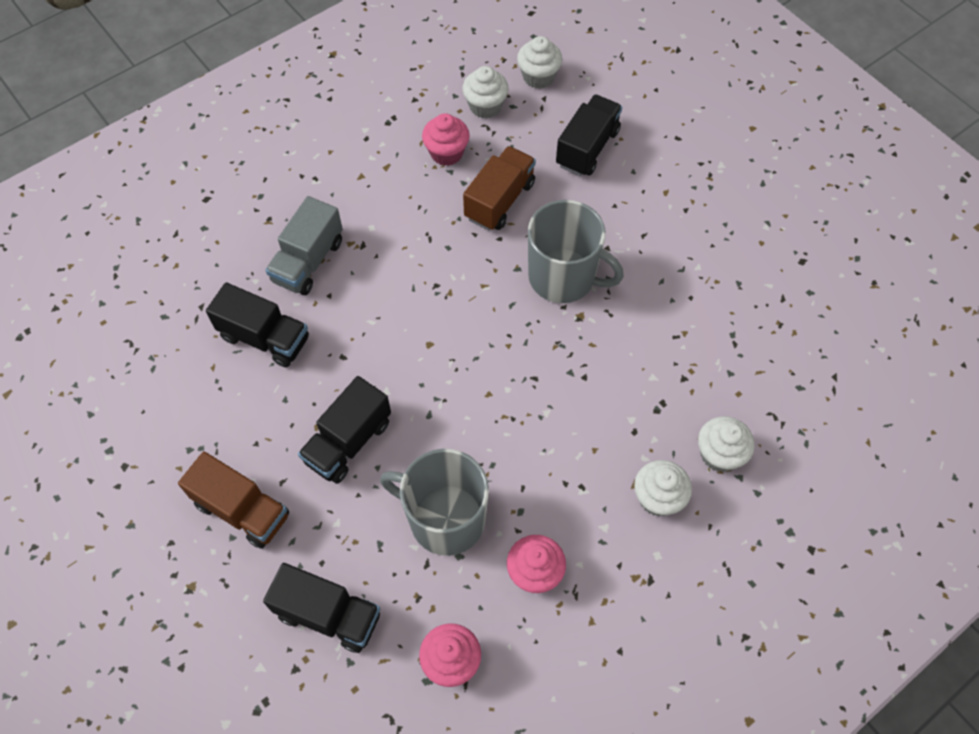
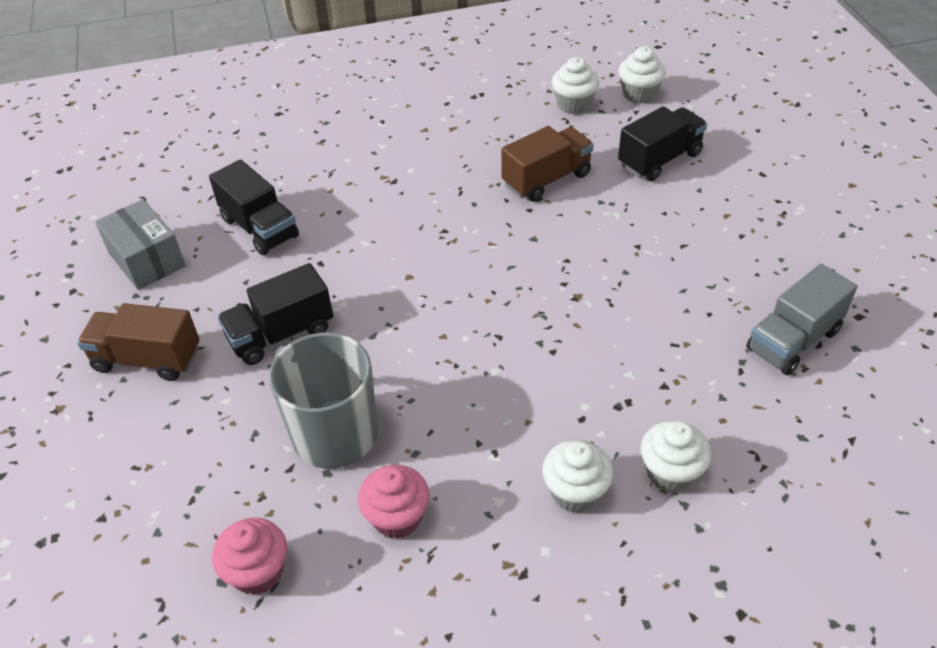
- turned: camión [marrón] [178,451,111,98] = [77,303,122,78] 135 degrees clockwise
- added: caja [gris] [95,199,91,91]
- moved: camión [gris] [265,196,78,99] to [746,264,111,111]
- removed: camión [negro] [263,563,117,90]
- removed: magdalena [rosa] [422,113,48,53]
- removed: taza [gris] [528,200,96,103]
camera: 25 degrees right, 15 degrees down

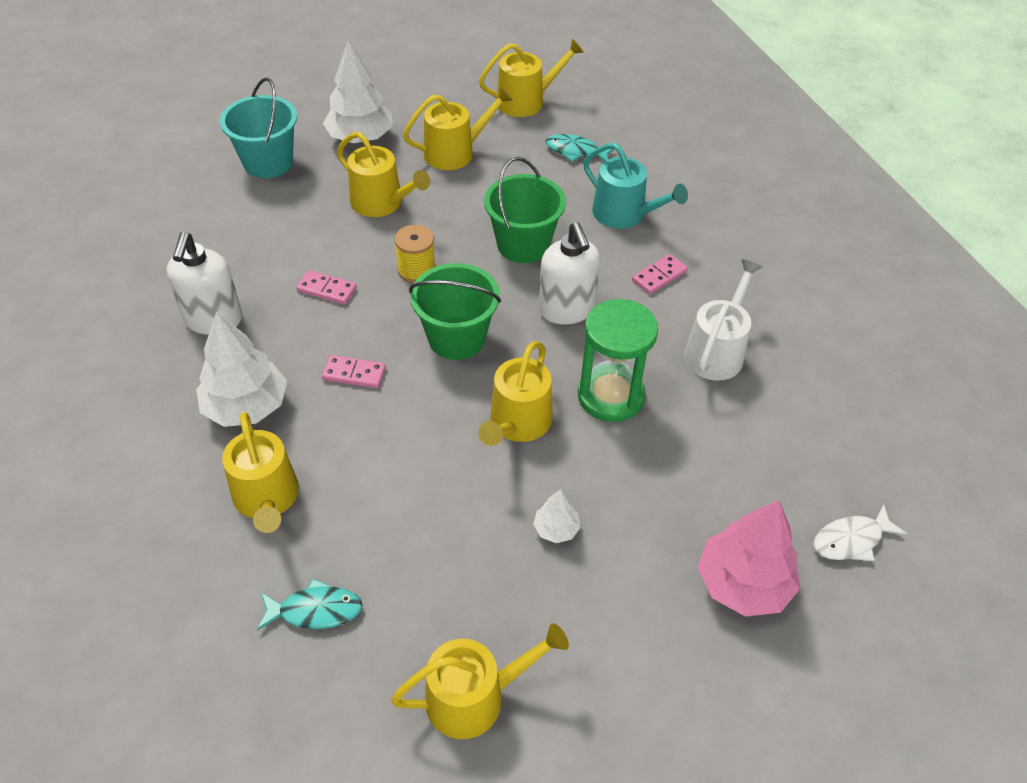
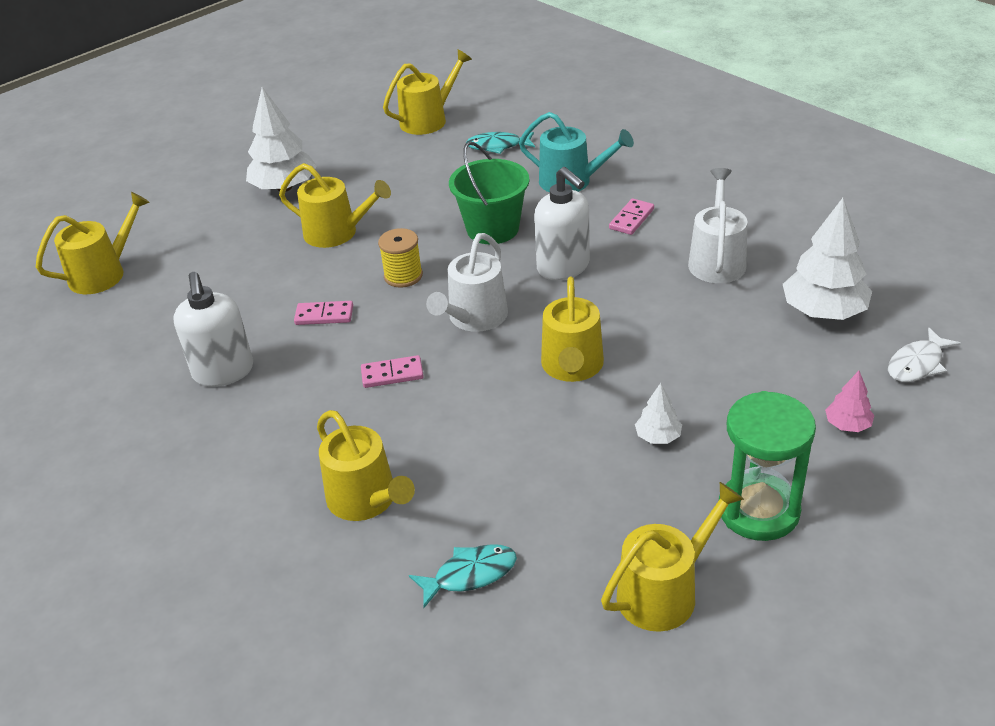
- moved: regadera [amarillo] [403,86,110,84] to [36,192,114,102]
- replaced: balde [verde] [409,263,92,97] to regadera [blanco] [426,233,82,99]
- moved: reloj de arena [verde] [578,299,80,123] to [719,391,97,150]
- moved: árbol [blanco] [196,312,91,115] to [783,198,89,122]
- resized: árbol [rosa] [698,500,102,117] = [825,371,49,61] x0.49
- removed: balde [turquesa] [220,77,77,101]
camera: 15 degrees left, 10 degrees down

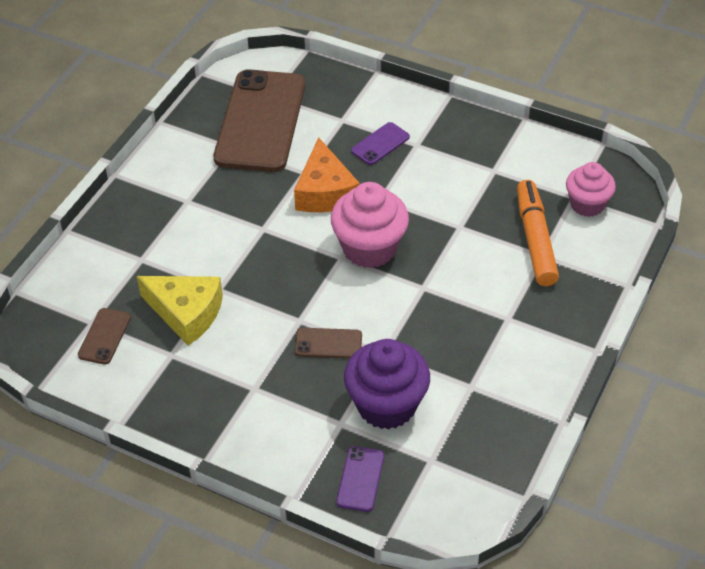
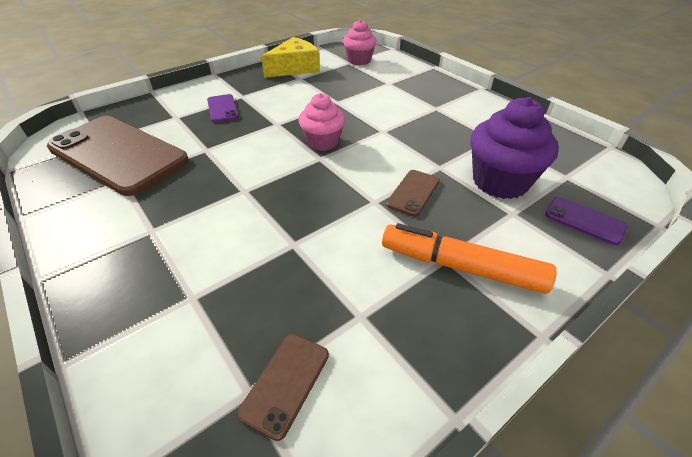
- turned: móvil [marrón] [78,308,53,57] = [237,334,92,107] 75 degrees clockwise
- moved: queso [amarillo] [137,276,86,70] to [261,37,59,41]
- resized: magdalena [rosa] [331,182,78,86] = [298,93,47,58] x0.65
- moved: rotulador [naranja] [517,180,42,106] to [382,223,175,71]
- removed: queso [naranja] [294,137,66,75]
camera: 65 degrees left, 5 degrees down

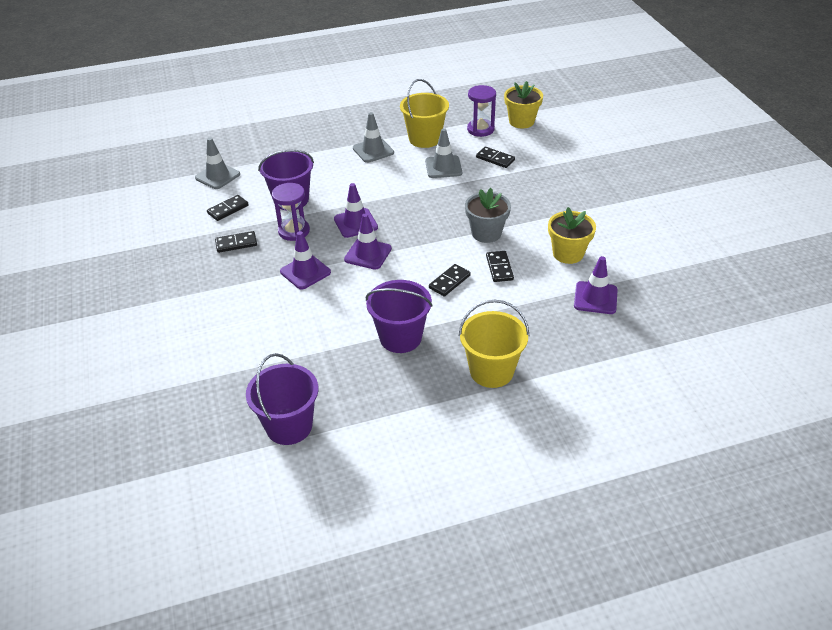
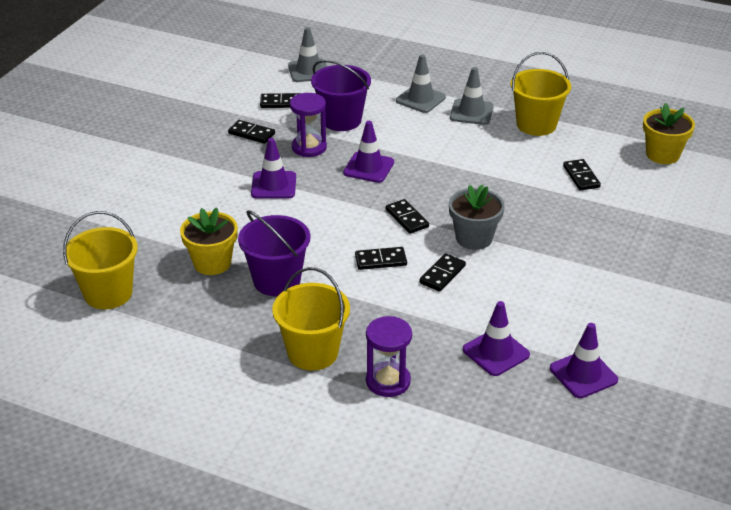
- recoloured: balde [morado] [246,353,72,92] to balde [amarillo] [63,211,75,98]
- moved: maceta [amarillo] [548,207,48,57] to [180,207,58,68]
- moved: reloj de arena [morado] [467,85,29,52] to [366,316,46,81]
- added: ficha de dominó [negro] [386,199,43,35]
- moved: cono de tráfico [gris] [425,128,37,50] to [396,54,50,59]
- moved: cono de tráfico [morado] [344,213,48,57] to [550,323,68,75]
camera: 40 degrees right, 5 degrees down

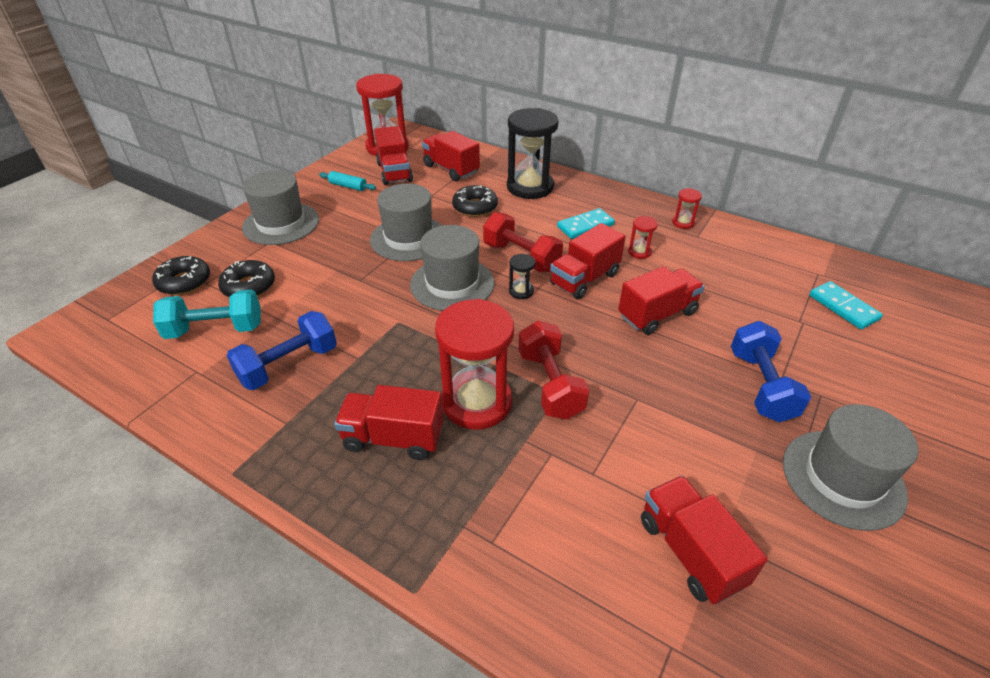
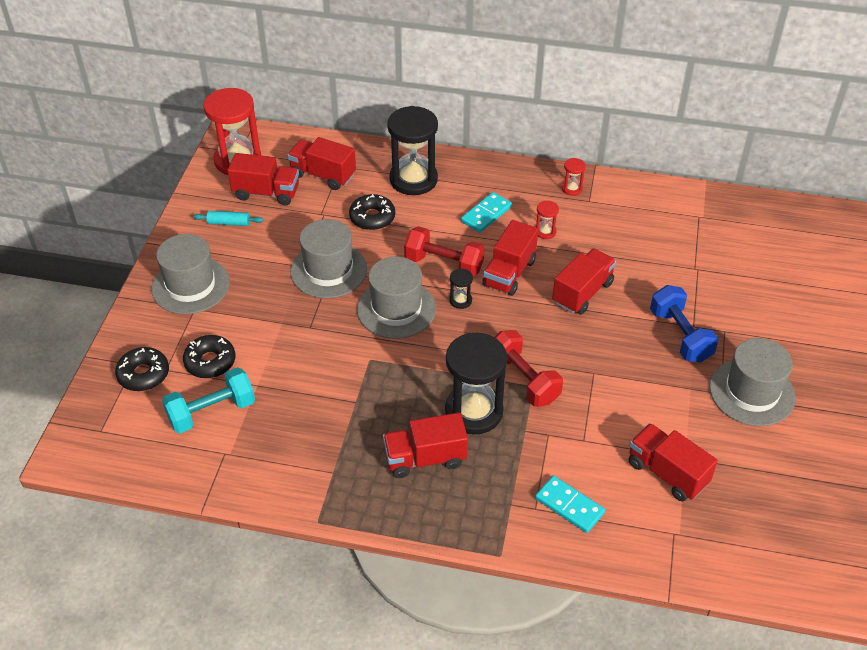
- turned: camión [rojo] [374,126,39,59] = [228,153,71,53] 45 degrees counterclockwise
- recoloured: reloj de arena [rojo] [435,299,79,131] to reloj de arena [negro] [445,333,62,102]
- moved: ficha de dominó [turquesa] [809,281,74,49] to [535,476,70,57]
- removed: mancuerna [azul] [227,311,110,79]
camera: 20 degrees left, 5 degrees up

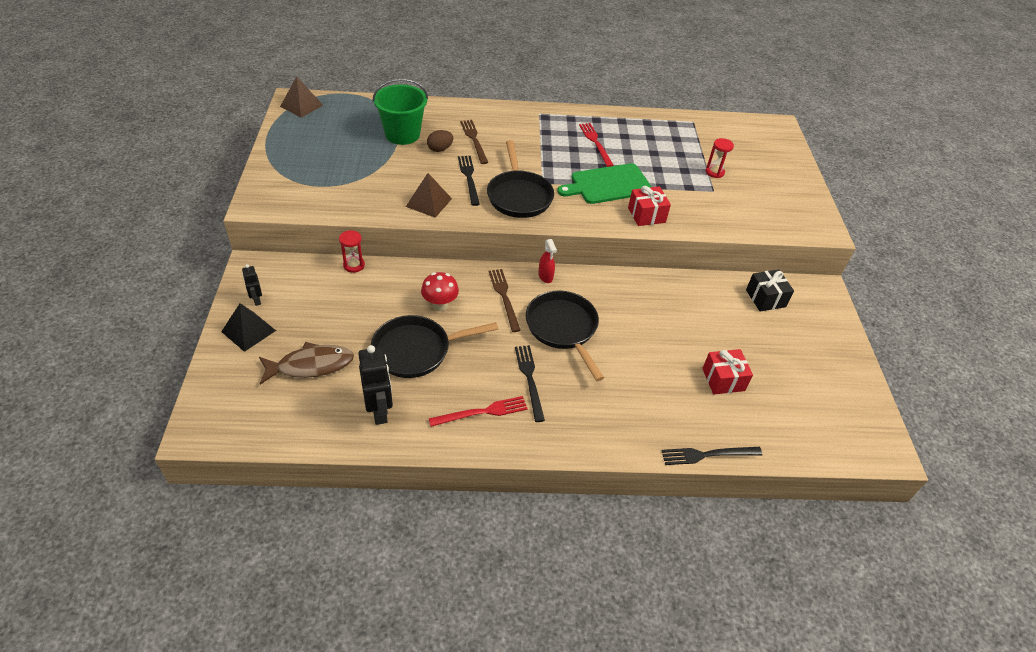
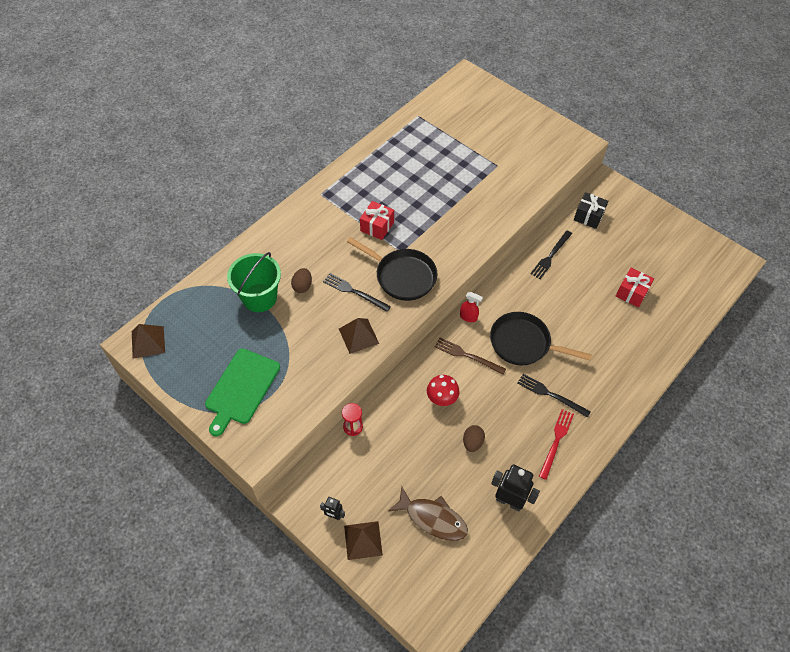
- moved: tabla de cortar [verde] [557,163,95,41] to [205,348,75,88]
- recoloured: pirámide [negro] [221,303,55,49] to pirámide [marrón] [344,521,39,39]
- moved: regalo [rojo] [628,186,43,40] to [360,201,34,39]
- turned: pez [marrón] [259,342,95,43] = [388,487,80,54] 90 degrees clockwise
- replaced: sartén [negro] [371,315,127,63] to huevo [marrón] [463,425,22,27]
- moved: tenedor [negro] [661,447,101,18] to [530,230,42,49]
- removed: tenedor [marrón] [460,120,28,44]
- removed: tenedor [rojo] [579,123,35,44]
- removed: reloj de arena [rojo] [706,138,28,40]
camera: 45 degrees left, 10 degrees up

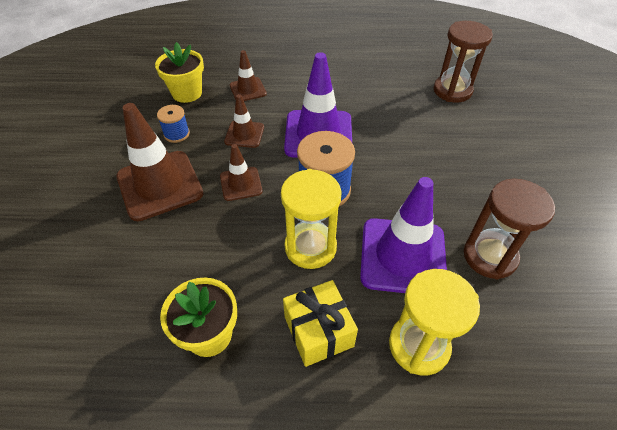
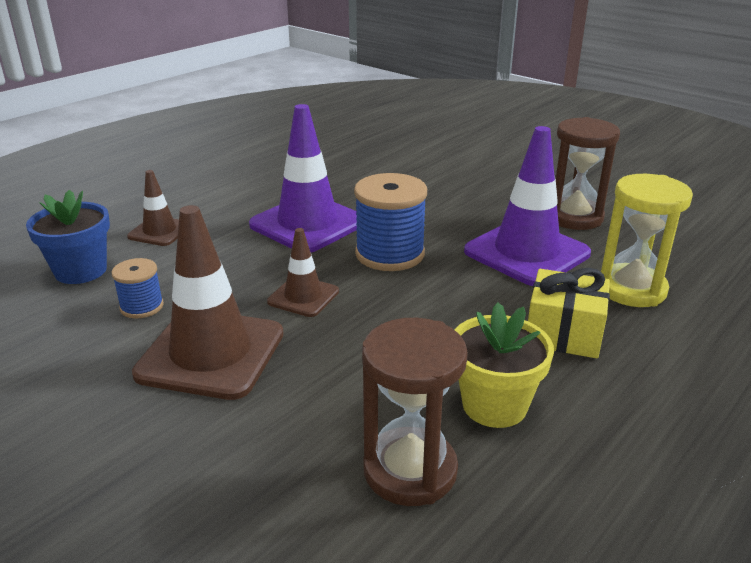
- recoloured: maceta [amarillo] [155,42,49,61] to maceta [azul] [26,190,84,94]
- moved: reloj de arena [marrón] [433,21,60,81] to [362,318,106,188]
- removed: cono de tráfico [marrón] [224,94,40,54]
- removed: reloj de arena [amarillo] [281,169,61,100]
camera: 50 degrees left, 20 degrees down

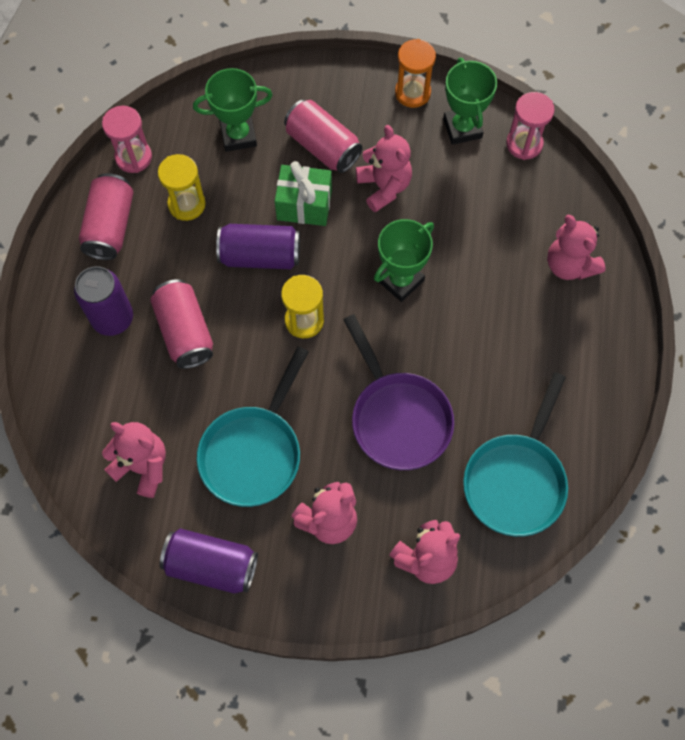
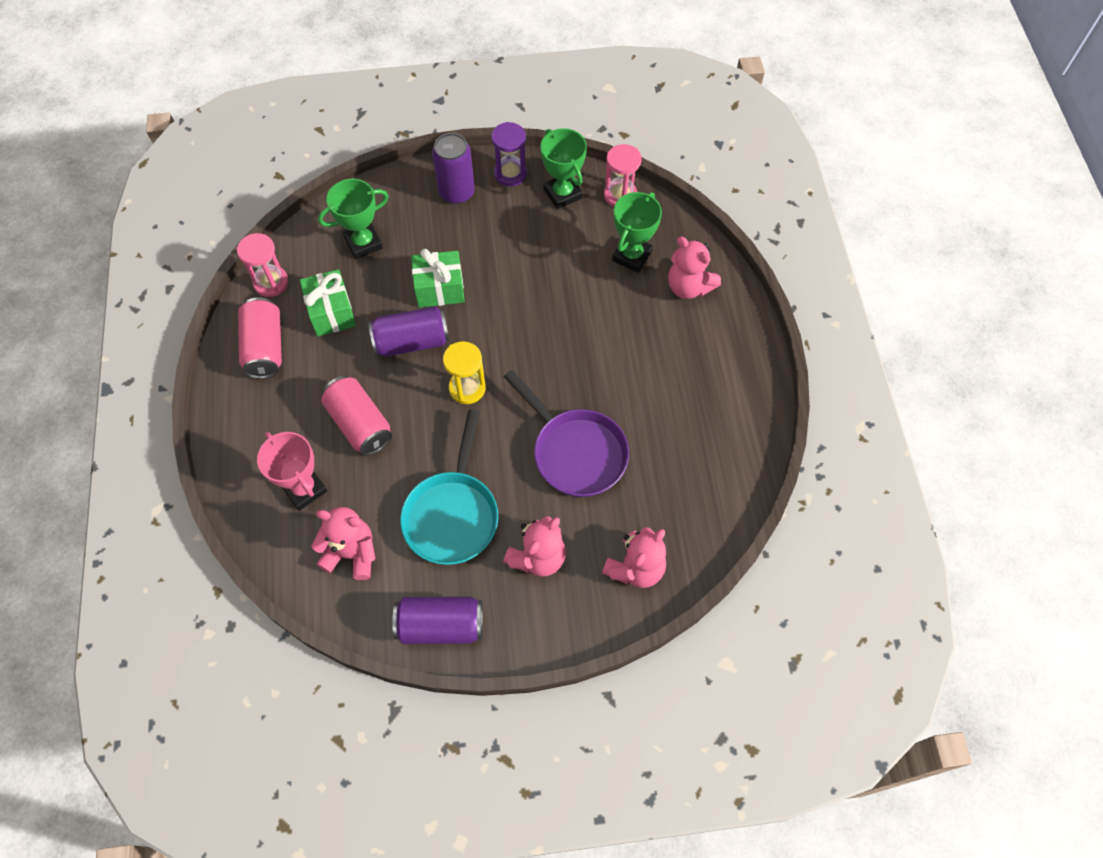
- added: trofeo [rosa] [257,432,70,79]
- replaced: reloj de arena [amarillo] [158,154,48,67] to regalo [verde] [300,269,56,67]
- moved: lata [morado] [74,266,59,70] to [432,133,43,71]
- recoloured: reloj de arena [naranja] [395,39,41,69] to reloj de arena [morado] [491,122,36,64]
- moved: trofeo [verde] [374,219,60,83] to [612,192,50,81]
- removed: lata [rosa] [284,100,78,73]
- removed: osito [rosa] [356,125,56,87]
- removed: sartén [turquesa] [463,372,105,165]
camera: 15 degrees left, 5 degrees down

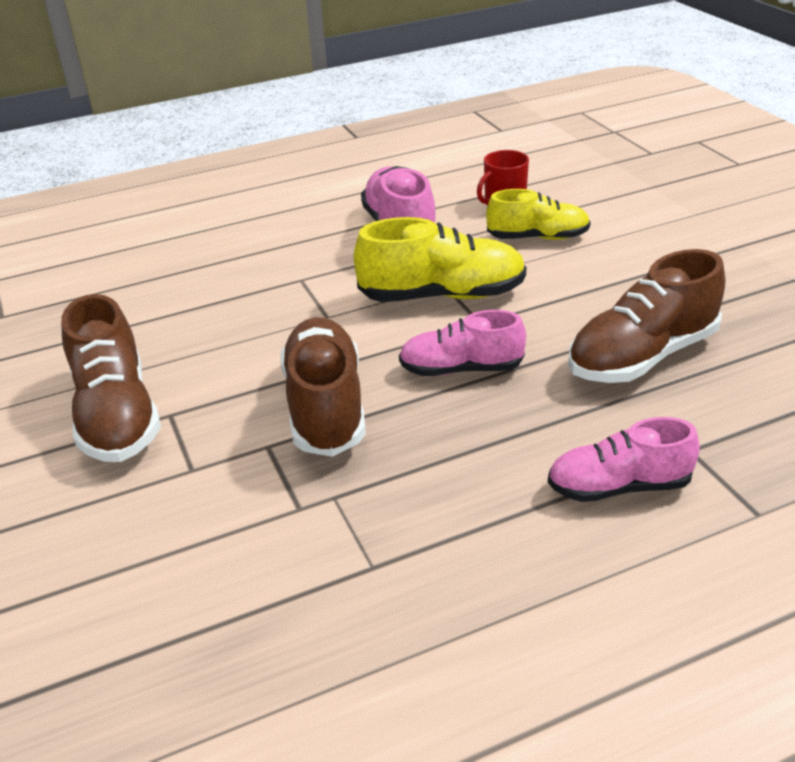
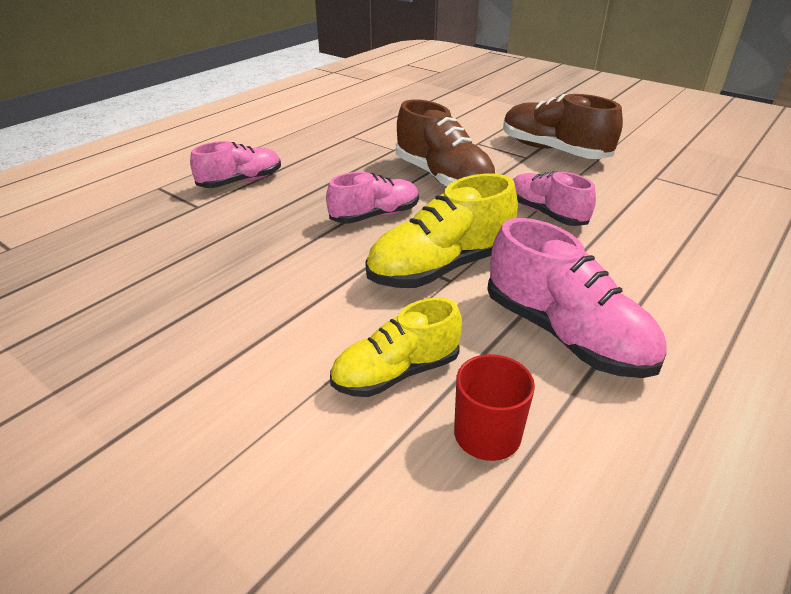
- added: zapato [rosa] [513,171,83,55]
- removed: zapato [marrón] [568,249,157,134]
camera: 150 degrees right, 0 degrees up

